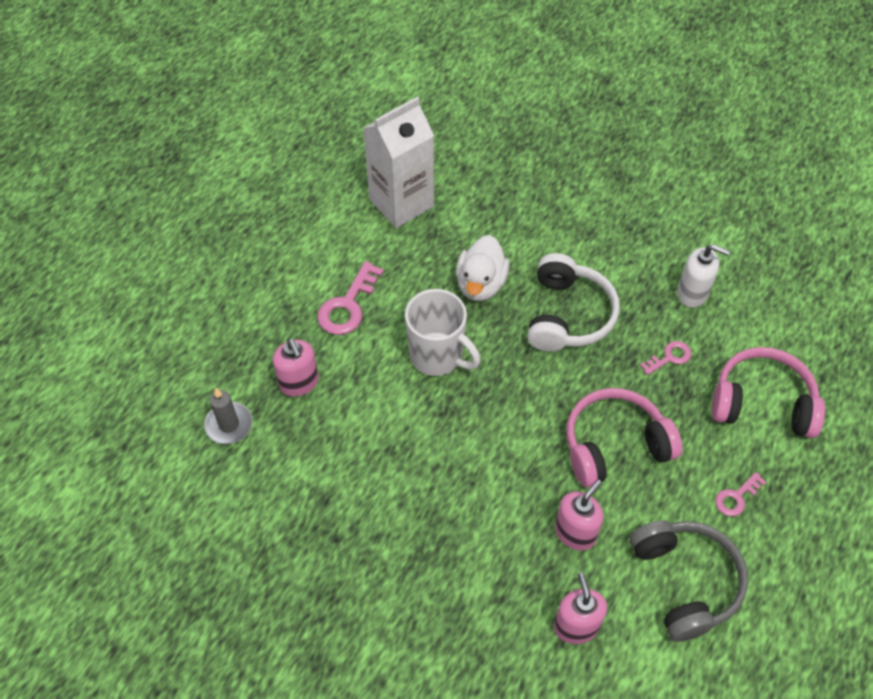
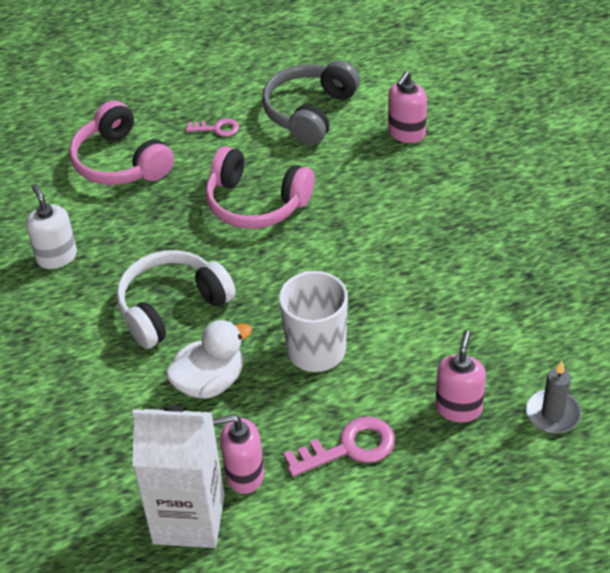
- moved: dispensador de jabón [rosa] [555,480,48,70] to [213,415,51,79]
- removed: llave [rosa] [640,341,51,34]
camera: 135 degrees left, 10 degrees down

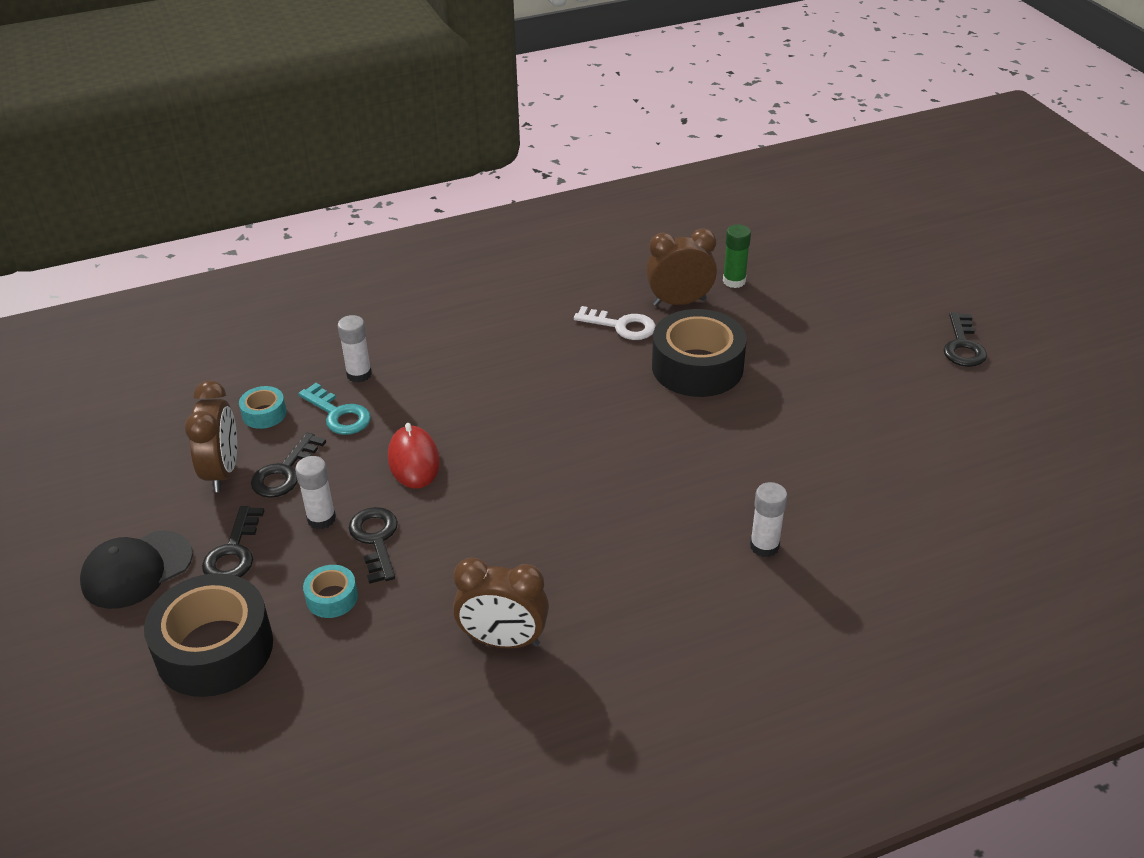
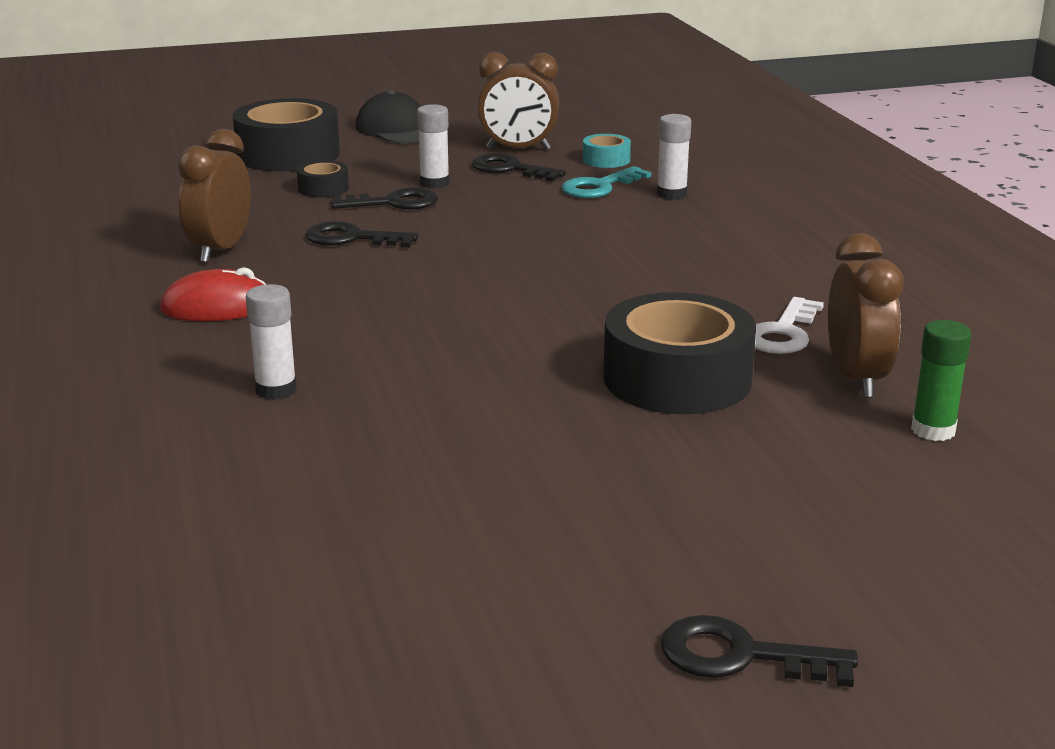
- moved: ratón [rojo] [388,423,52,65] to [160,267,107,54]
- recoloured: cinta adhesiva [turquesa] [303,565,55,53] to cinta adhesiva [negro] [297,161,52,36]
- moved: llave [negro] [202,506,62,71] to [305,221,113,27]
camera: 95 degrees right, 15 degrees down

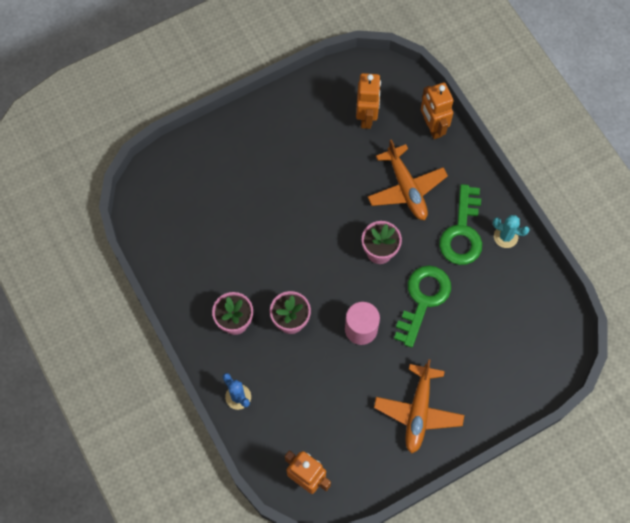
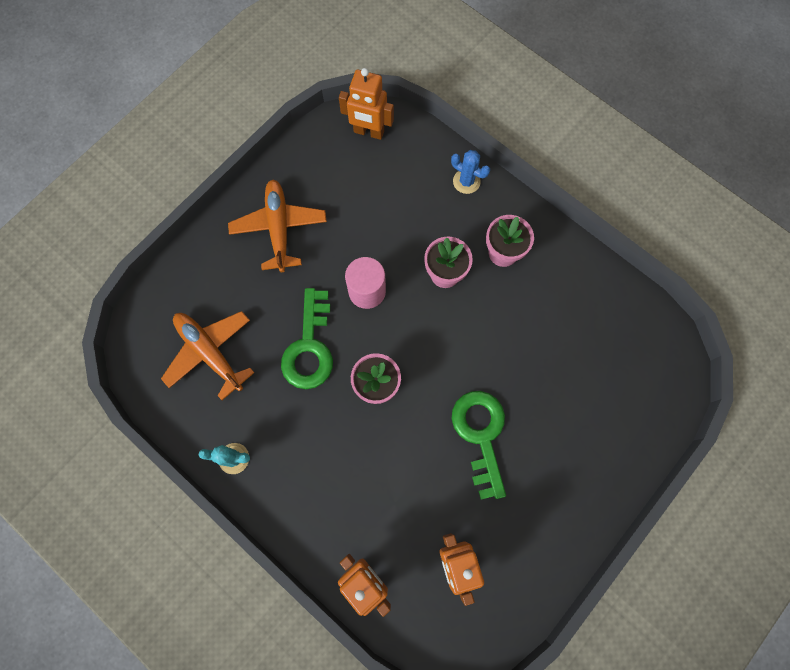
- moved: avión [naranja] [368,139,80,81] to [161,311,94,89]
- moved: llave [verde] [439,184,43,81] to [452,391,54,109]
camera: 160 degrees right, 5 degrees up

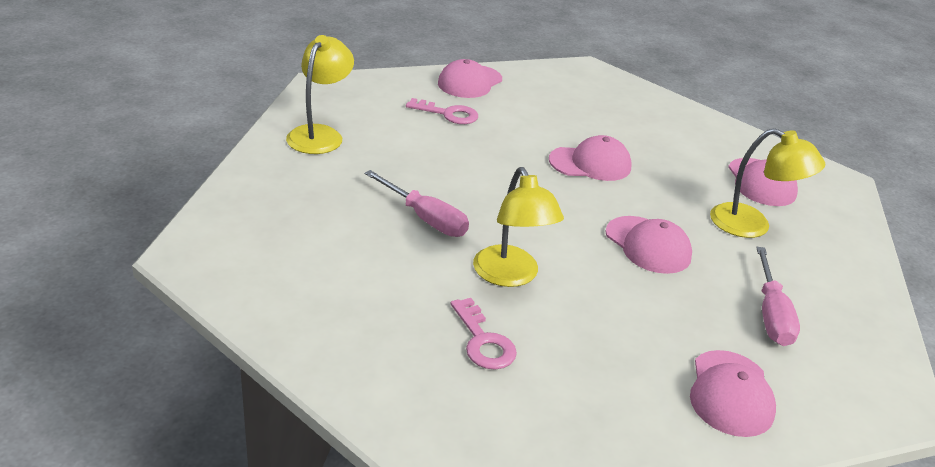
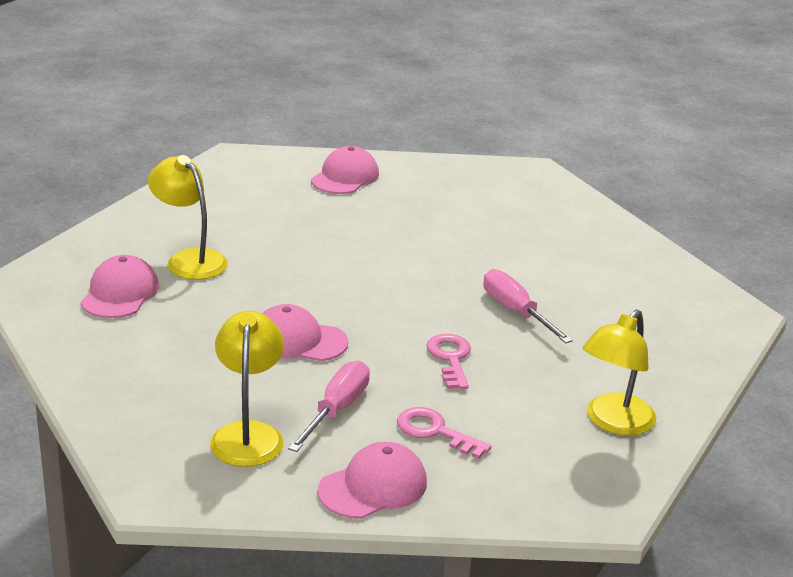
- moved: lámpara [amarillo] [473,167,91,120] to [210,311,74,156]
- moved: destornillador [rosa] [756,247,44,99] to [288,360,82,92]
- moved: llave [rosa] [450,298,67,72] to [427,334,44,55]
- removed: gorra [rosa] [605,216,87,58]
camera: 160 degrees left, 5 degrees down

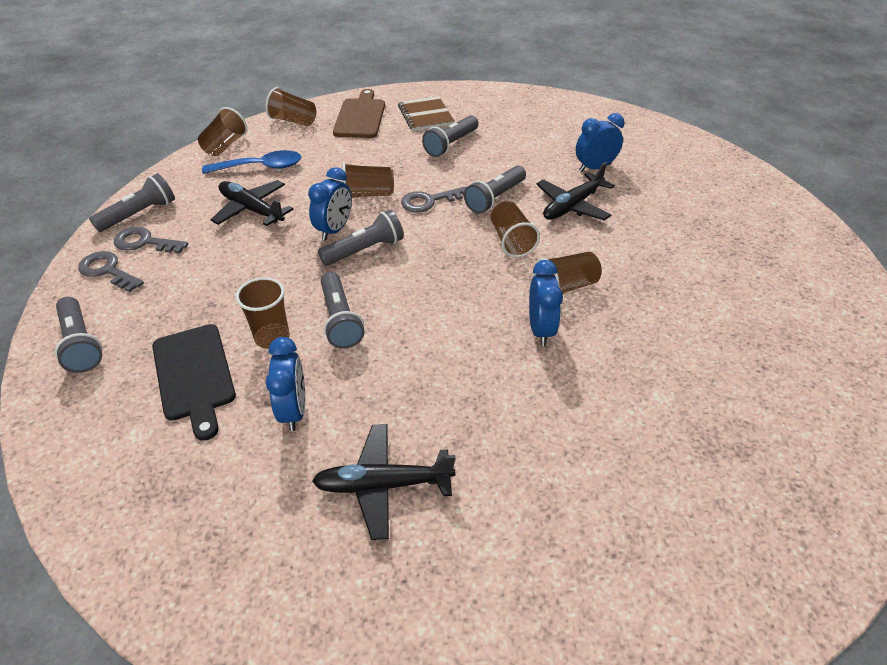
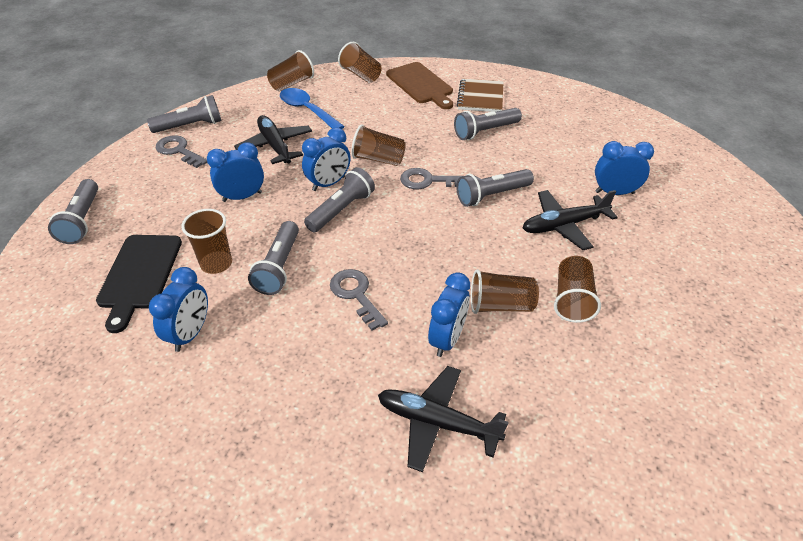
- added: despertador [azul] [207,142,57,60]
- turned: cuchara [azul] [202,150,99,24] = [280,88,65,41] 150 degrees counterclockwise
- turned: lámpara de mano [gris] [318,210,86,56] = [304,167,71,65] 45 degrees counterclockwise
- moved: llave [gris] [78,251,66,41] to [330,269,58,62]
- moved: avión [negro] [312,424,144,116] to [378,366,131,106]
- turned: tabla de cortar [marrón] [333,89,52,49] = [386,62,67,47] 120 degrees clockwise
- moved: vaso [marrón] [490,201,50,57] to [554,256,47,67]
camera: 25 degrees right, 0 degrees up

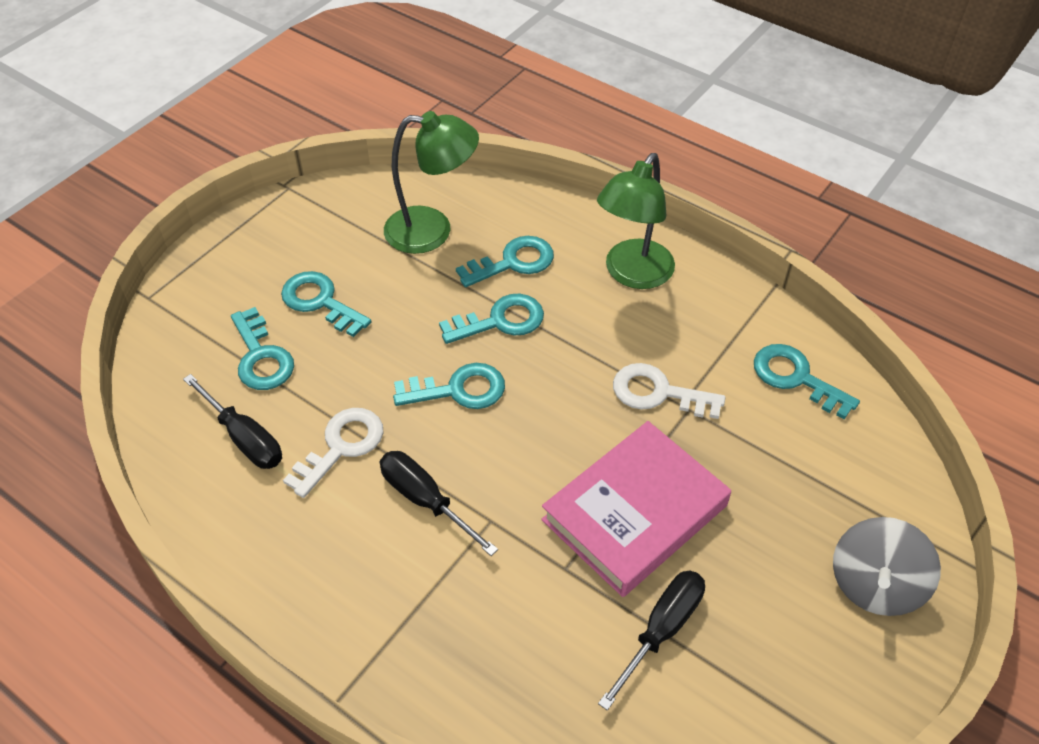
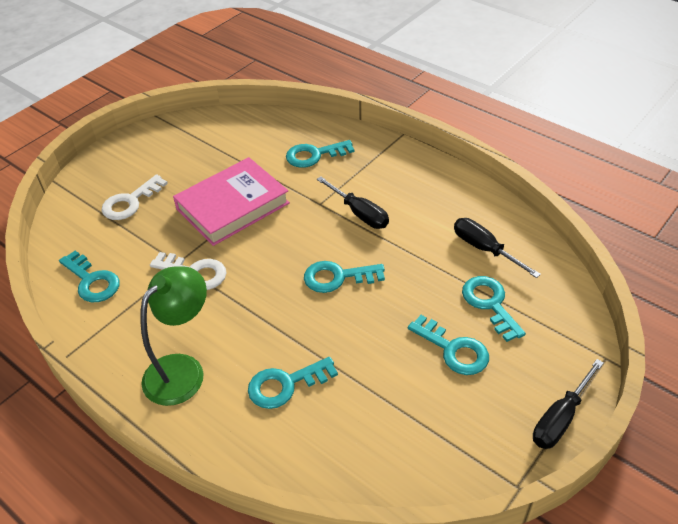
- moved: llave [blanco] [283,408,101,90] to [101,174,67,46]
- moved: llave [turquesa] [439,294,105,50] to [286,140,68,28]
- moved: destornillador [negro] [598,570,107,141] to [533,359,71,90]
- removed: lámpara [verde] [384,111,95,143]
- removed: peonza [gris] [833,517,108,99]
camera: 175 degrees left, 5 degrees down

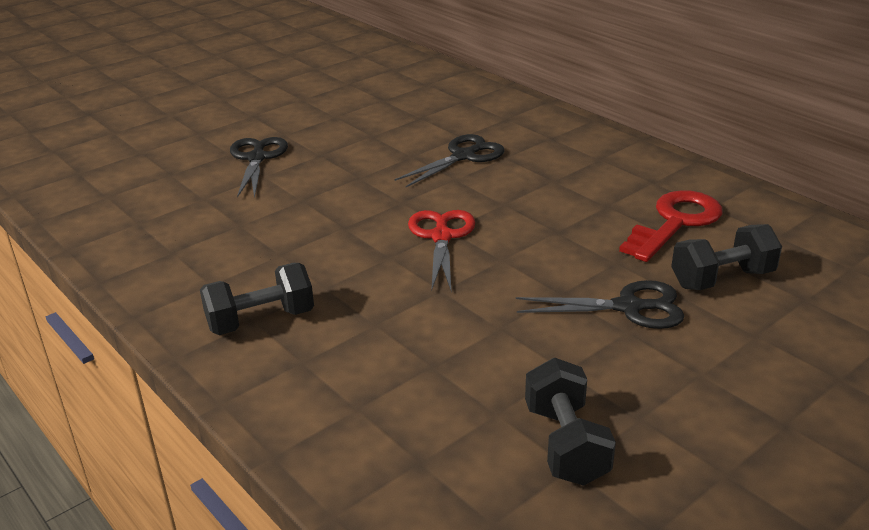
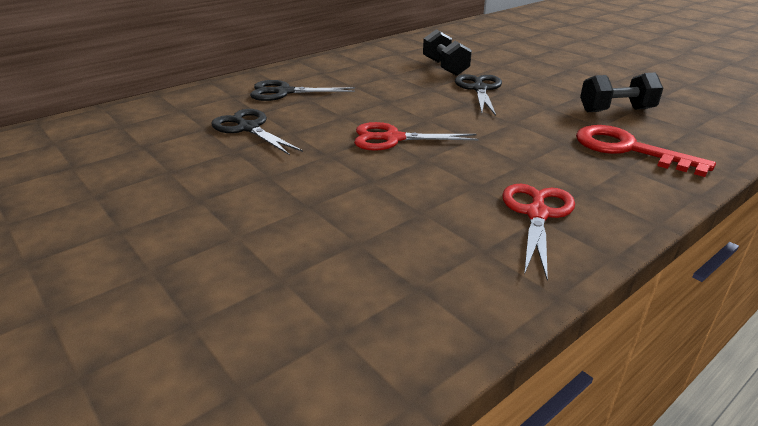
- moved: tijeras [negro] [230,137,58,61] to [250,80,105,21]
- replaced: mancuerna [negro] [200,263,114,72] to tijeras [rojo] [502,184,73,97]
- moved: llave [rojo] [619,190,104,72] to [576,125,140,52]
camera: 90 degrees left, 0 degrees up

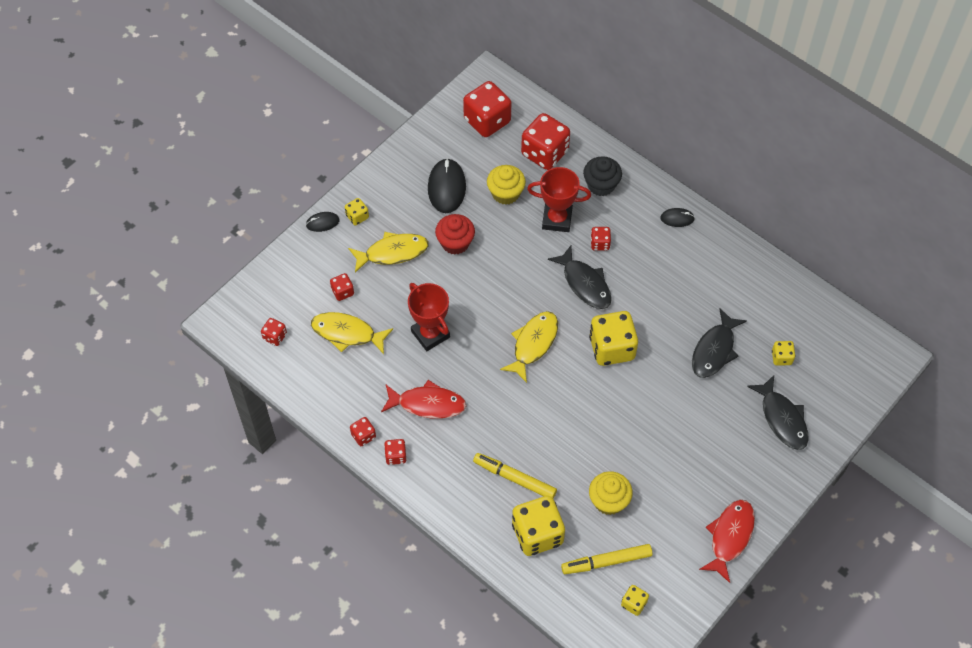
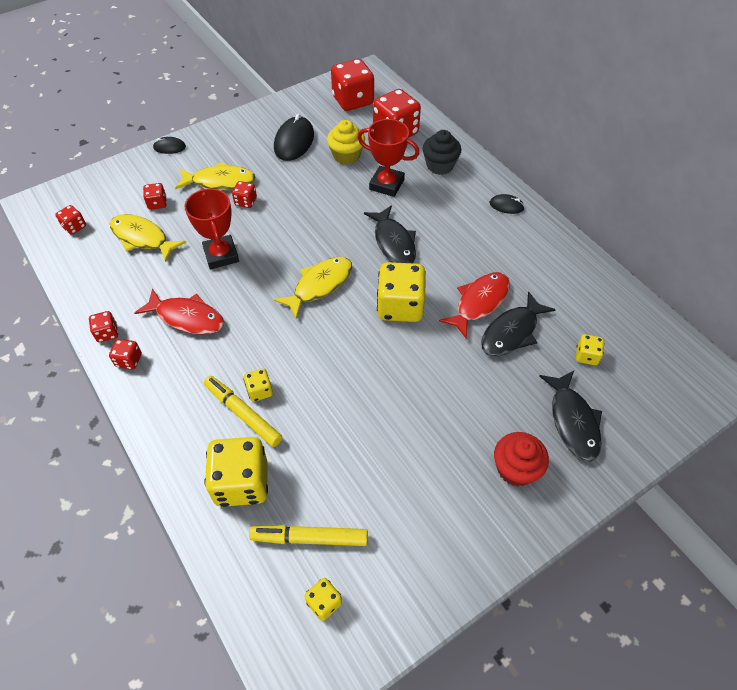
- moved: dado [rojo] [591,227,20,24] to [232,181,25,27]
- moved: dado [amarillo] [345,198,24,27] to [244,368,29,34]
- moved: pez [rojo] [699,500,56,83] to [439,272,71,67]
- moved: magdalena [rojo] [435,214,40,41] to [494,432,55,55]
- removed: magdalena [amarillo] [589,471,44,44]
camera: 15 degrees right, 5 degrees down

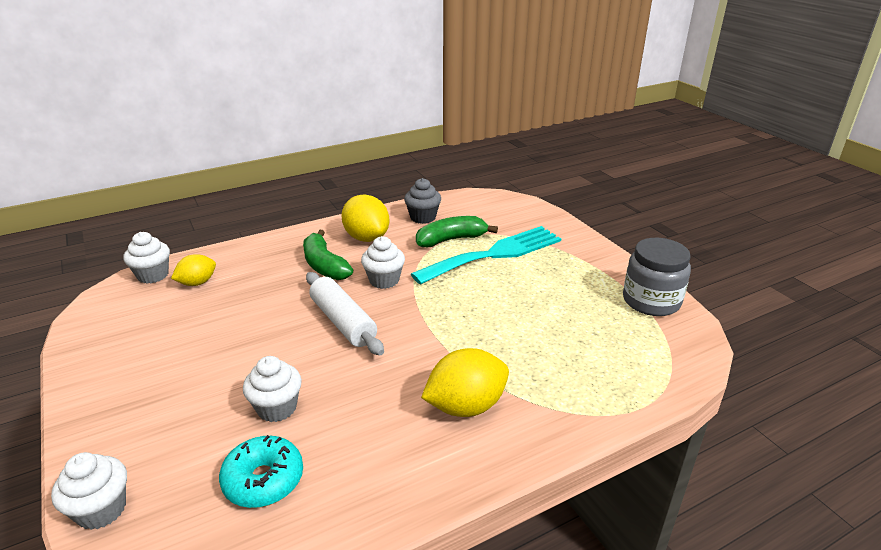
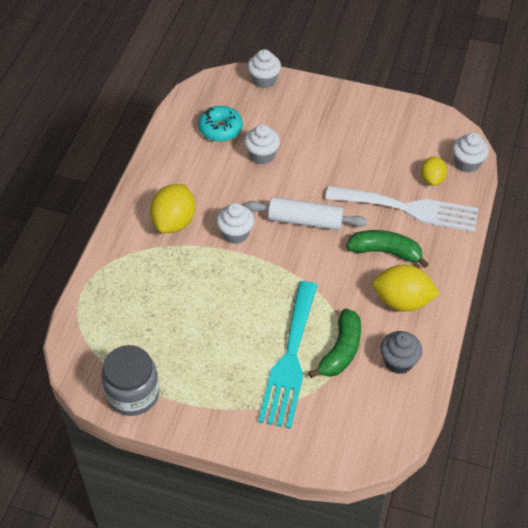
- moved: magdalena [blanco] [361,236,44,53] to [216,203,38,41]
- added: tenedor [blanco] [325,186,153,46]
camera: 135 degrees right, 20 degrees up

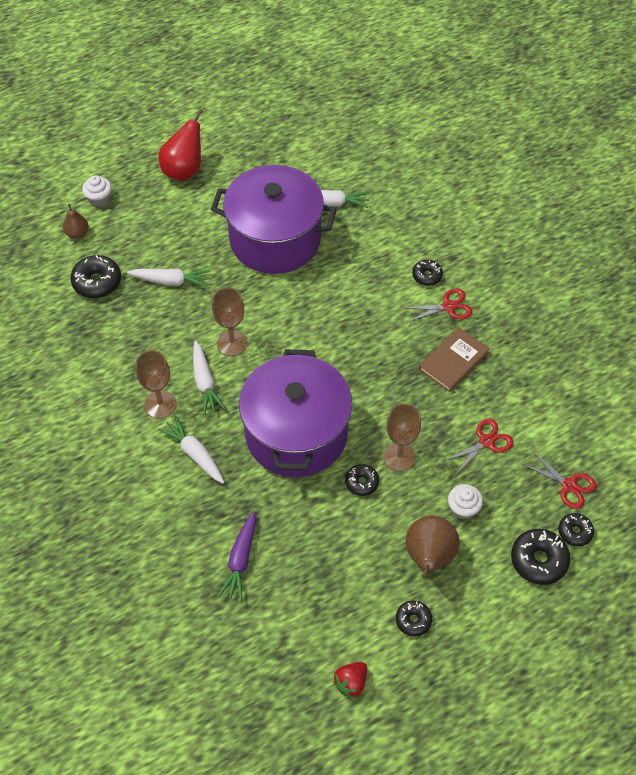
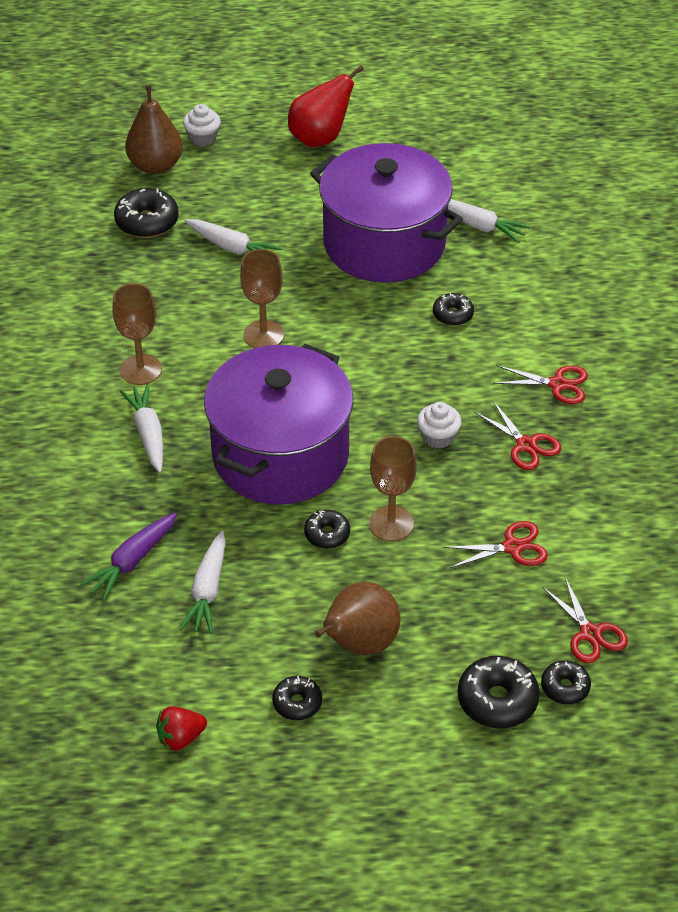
- resized: pera [marrón] [63,204,26,35] = [125,85,58,89] x1.75
- moved: zanahoria [blanco] [193,340,33,75] to [179,531,47,103]
- moved: magdalena [blanco] [448,484,35,35] to [417,402,45,47]
- moved: rosquilla [negro] [412,260,31,26] to [433,293,41,33]
- replaced: libro [marrón] [419,327,71,65] to tijeras [rojo] [474,401,87,69]
camera: 25 degrees right, 10 degrees down

